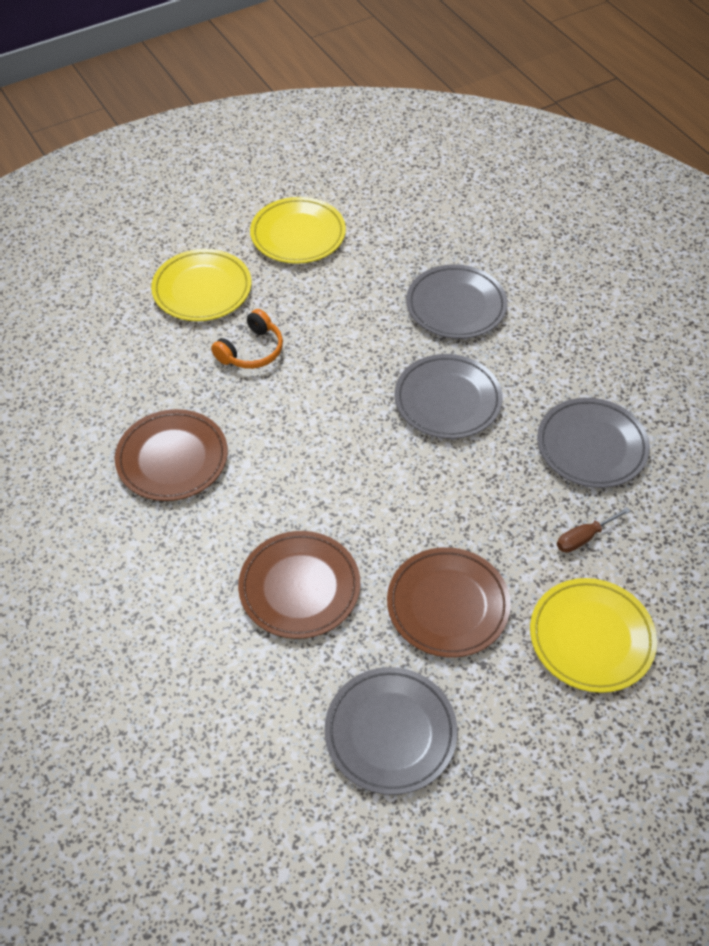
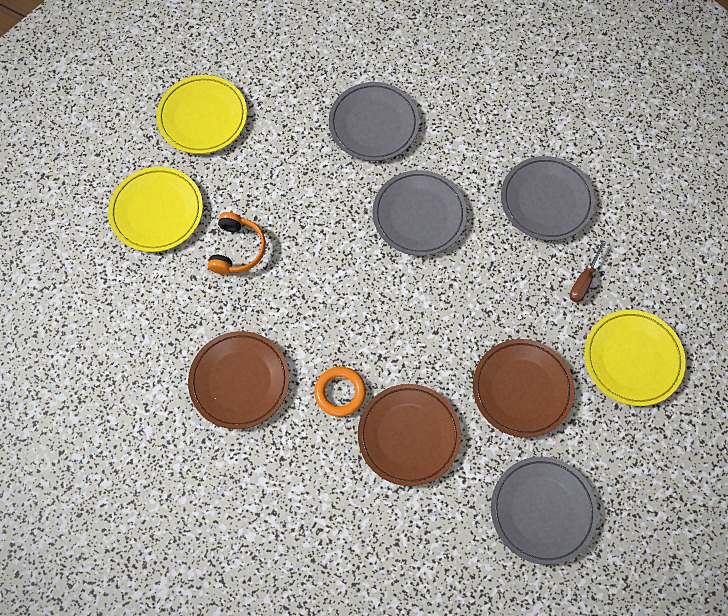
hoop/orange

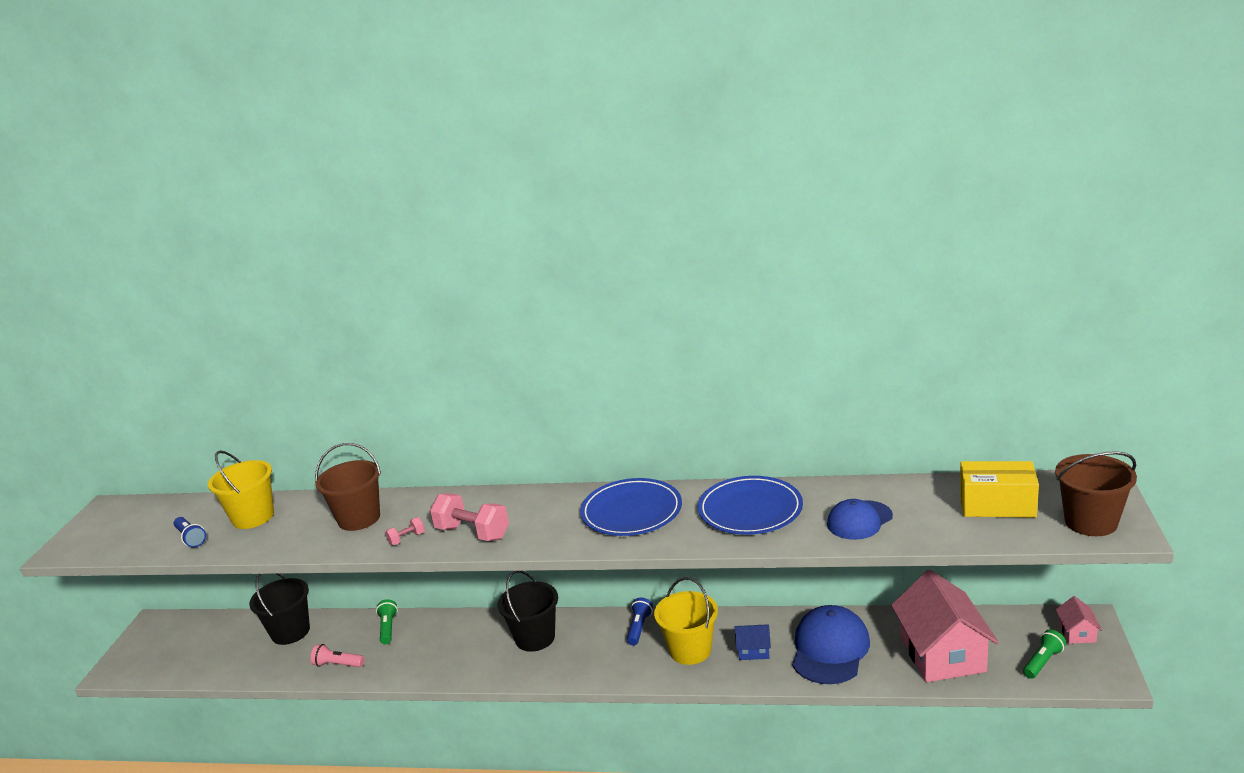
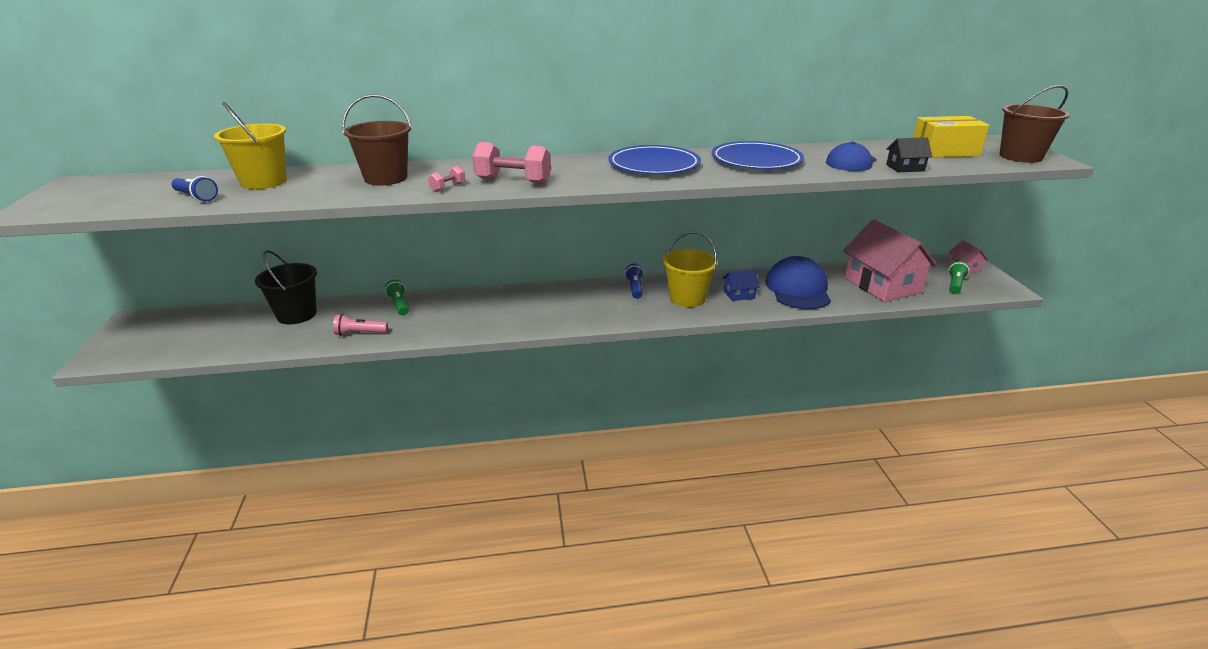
bucket/ebony (no. 2 from left in the first image); house/ebony

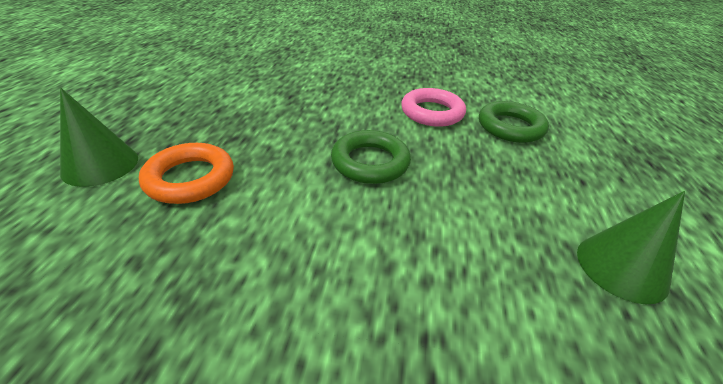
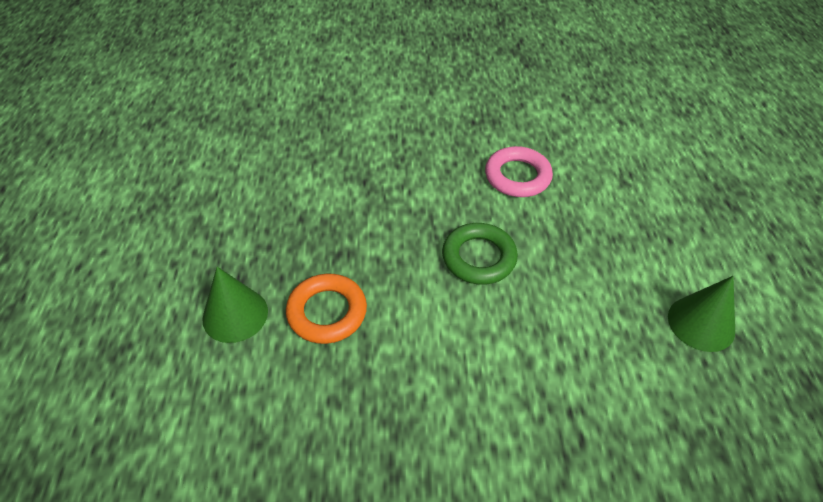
hoop/leaf-green (no. 2 from left in the first image)

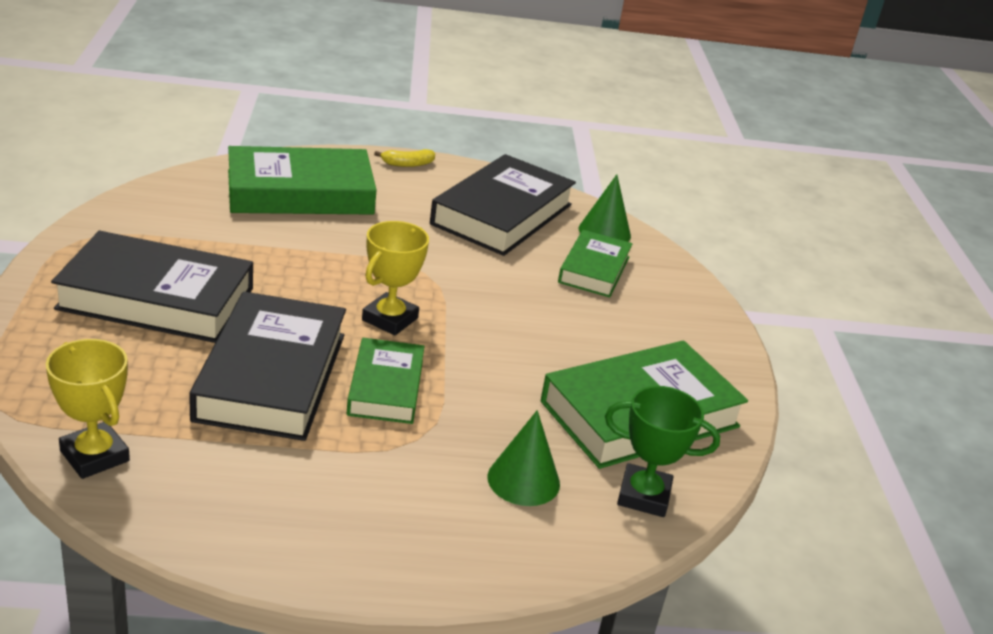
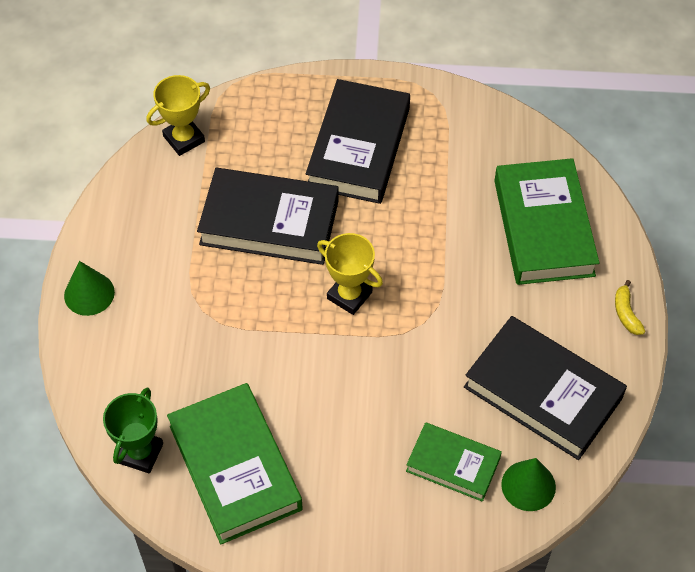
book/leaf-green (no. 2 from left in the first image); cone/leaf-green (no. 1 from left)

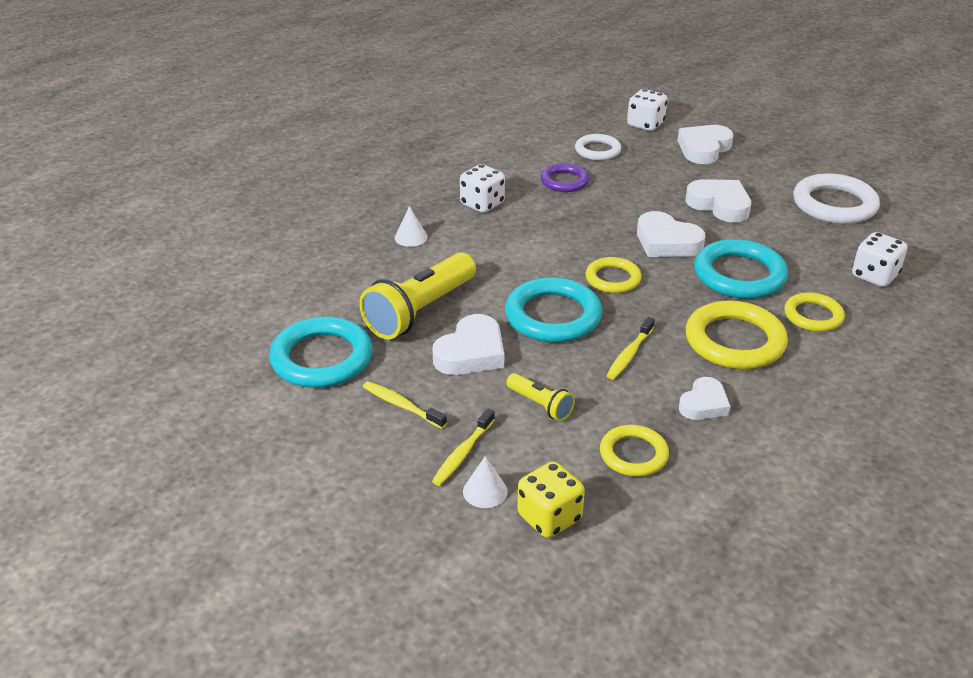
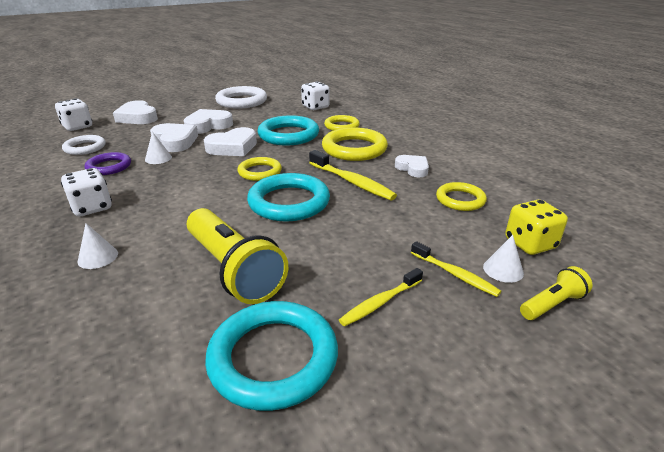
cone/white (no. 2 from left); love heart/white (no. 2 from left); flashlight/yellow (no. 2 from left); tooth brush/yellow (no. 1 from left)

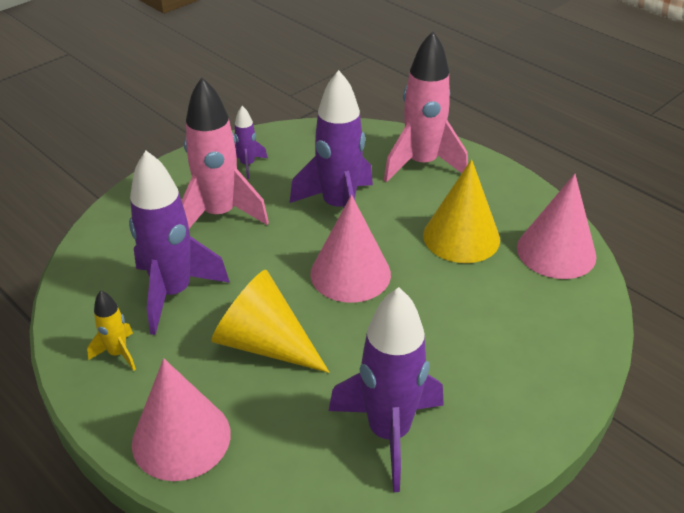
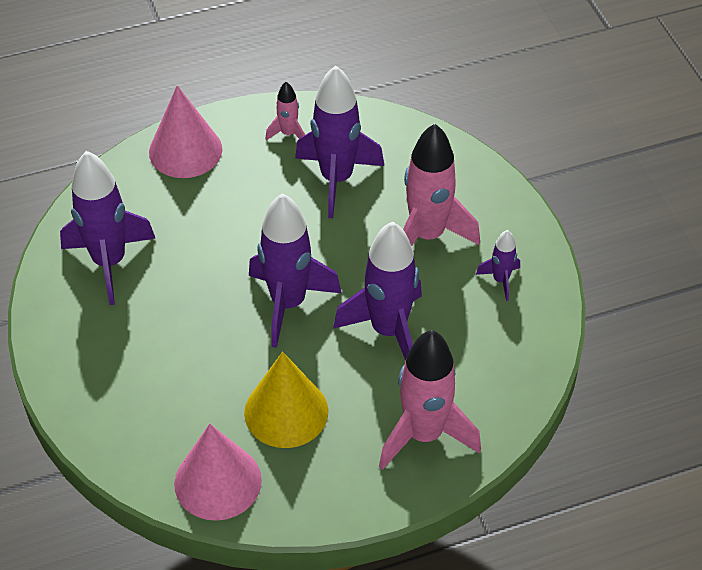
cone/yellow (no. 1 from left in the first image); toy rocket/purple (no. 2 from left); toy rocket/rosy (no. 1 from left)

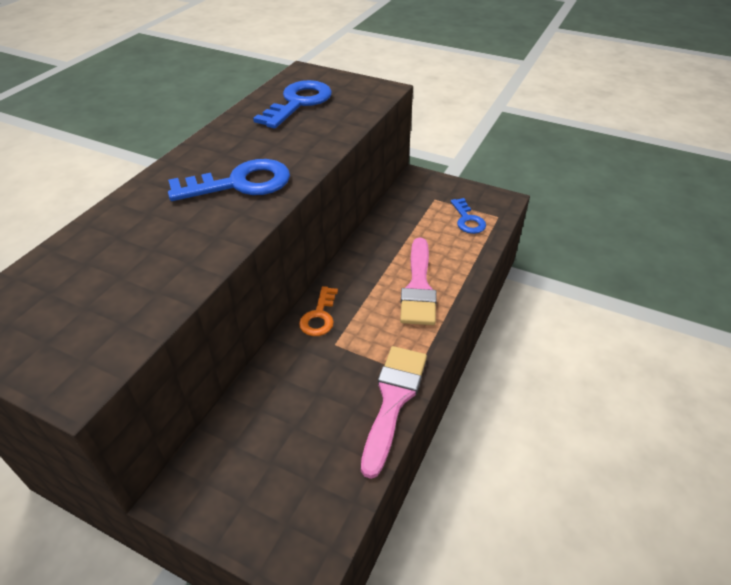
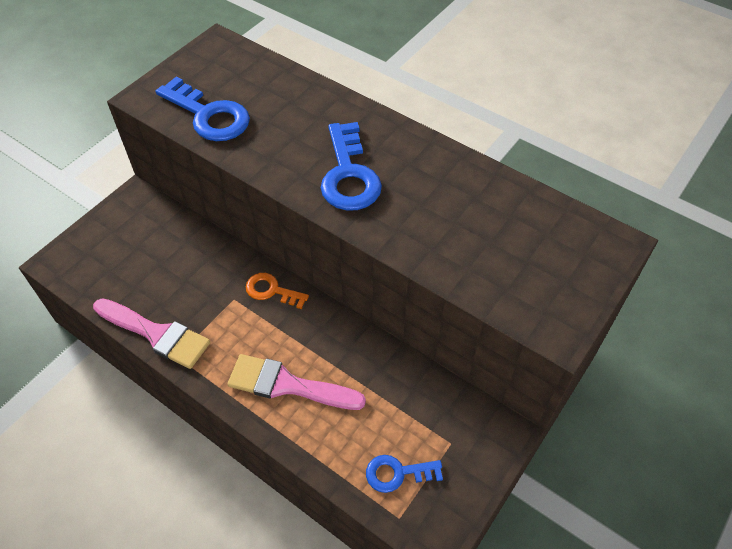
door key/cobalt (no. 1 from left)

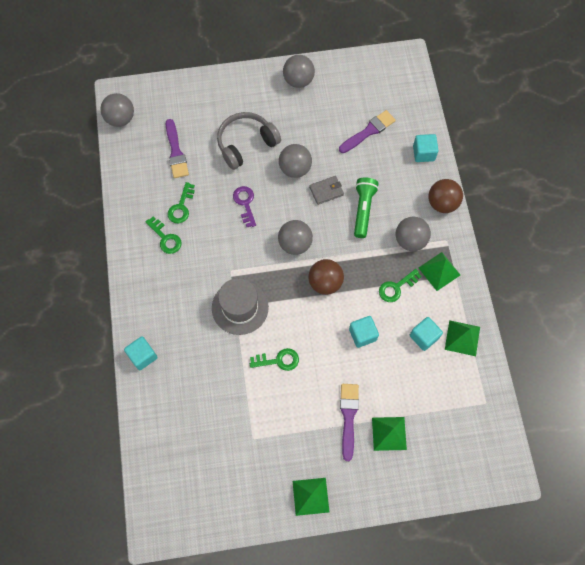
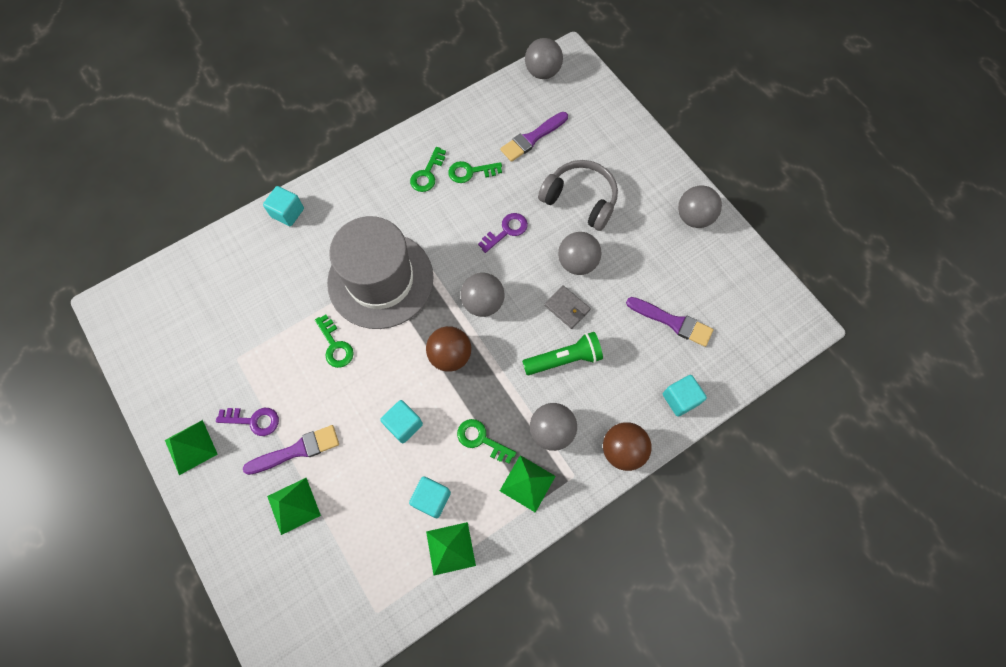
door key/purple (no. 1 from left); hat/grey

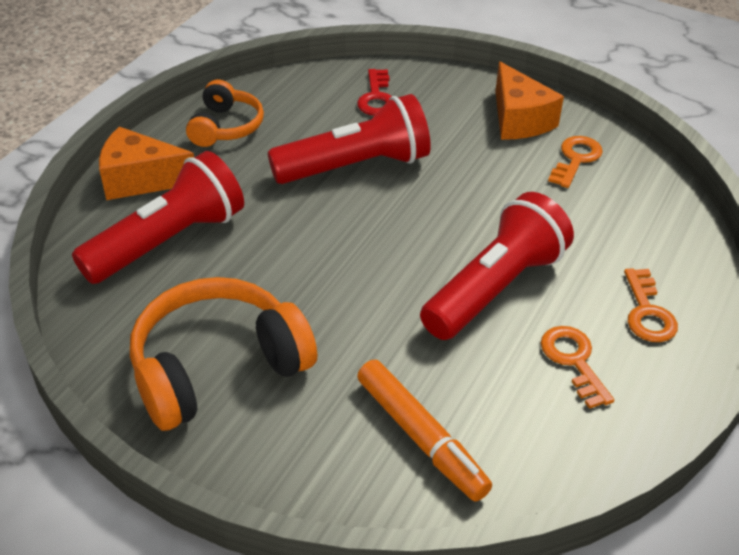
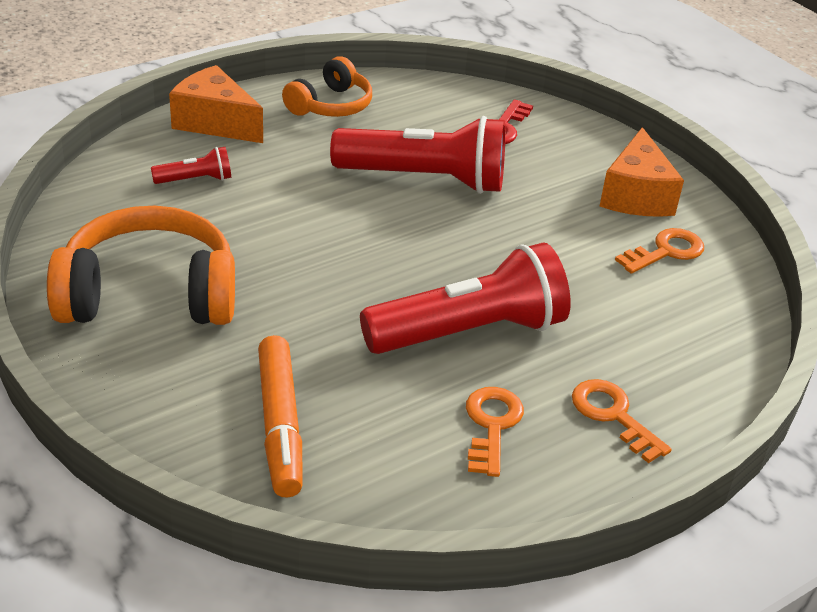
door key/orange (no. 2 from left); flashlight/scarlet (no. 1 from left)

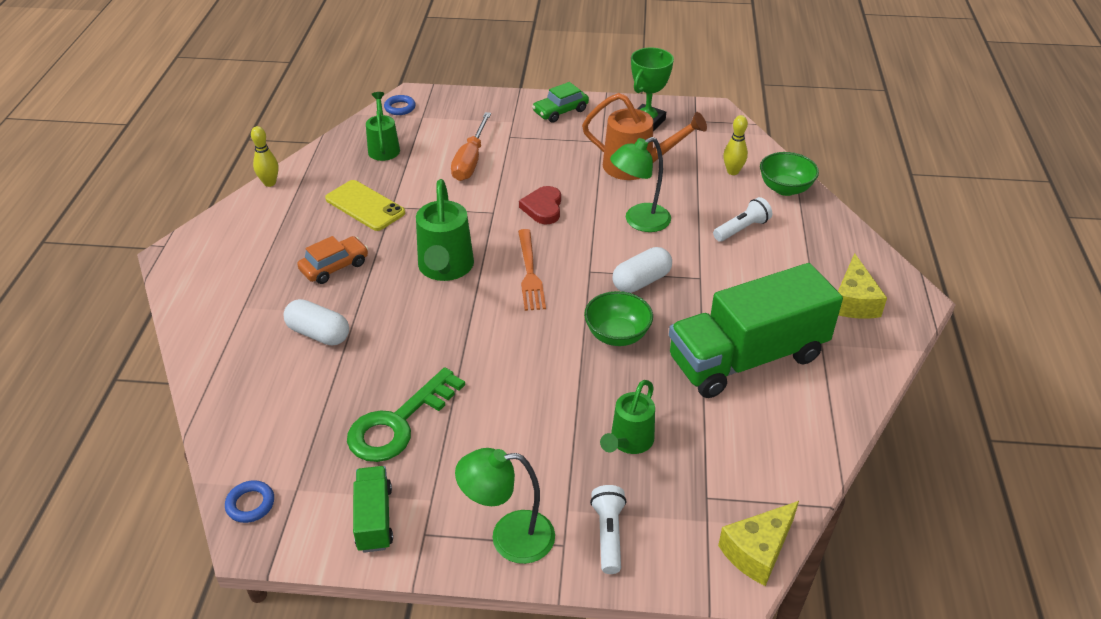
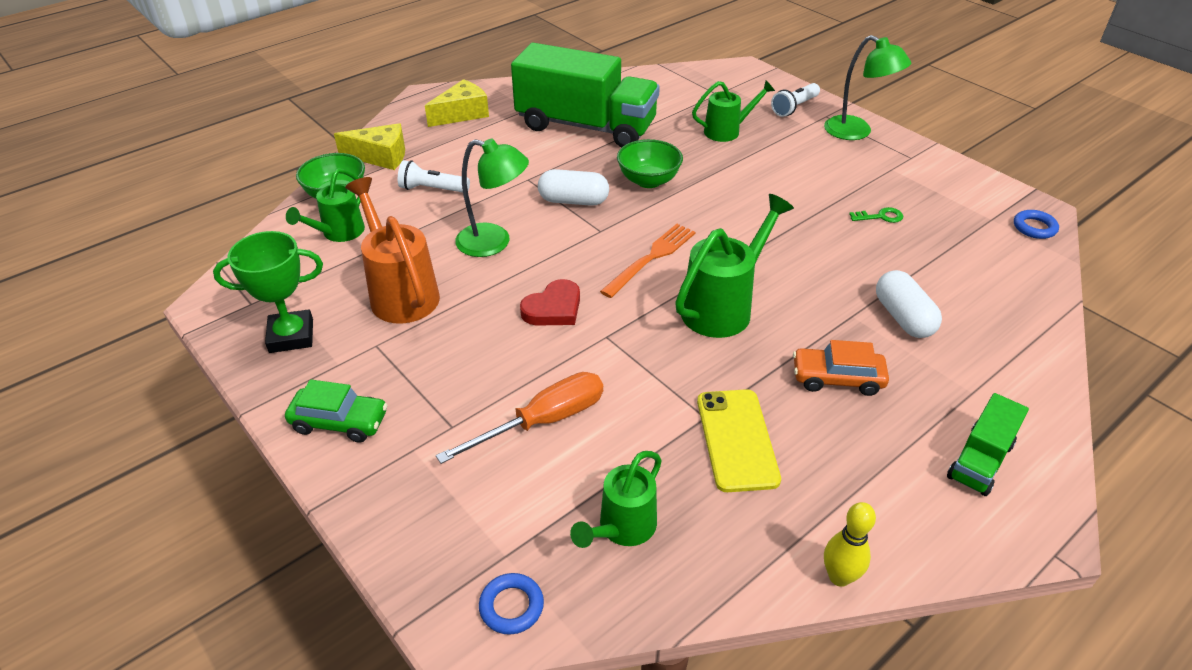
toy truck/leaf-green (no. 2 from left); cheese/yellow (no. 1 from left); sprinkling can/leaf-green (no. 1 from left); door key/leaf-green

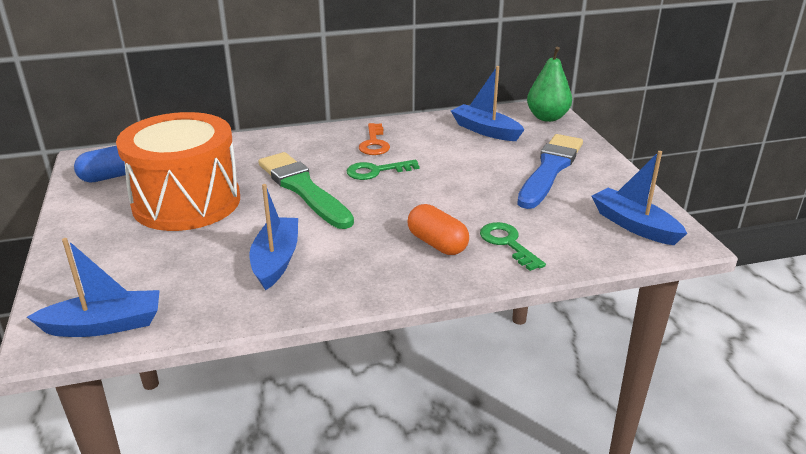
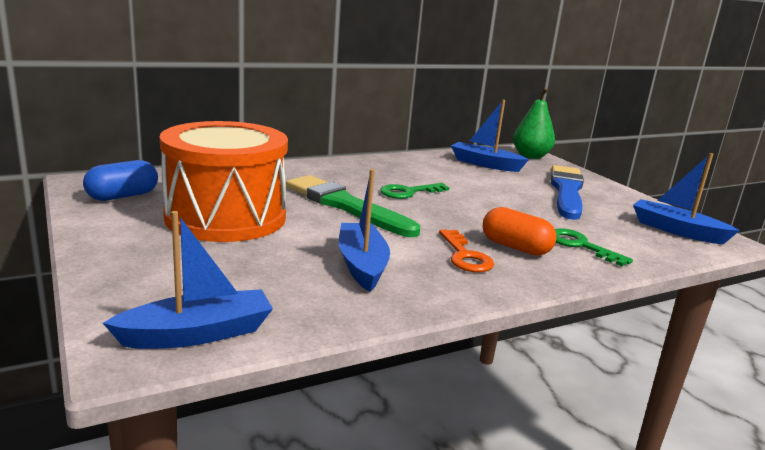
door key/orange

